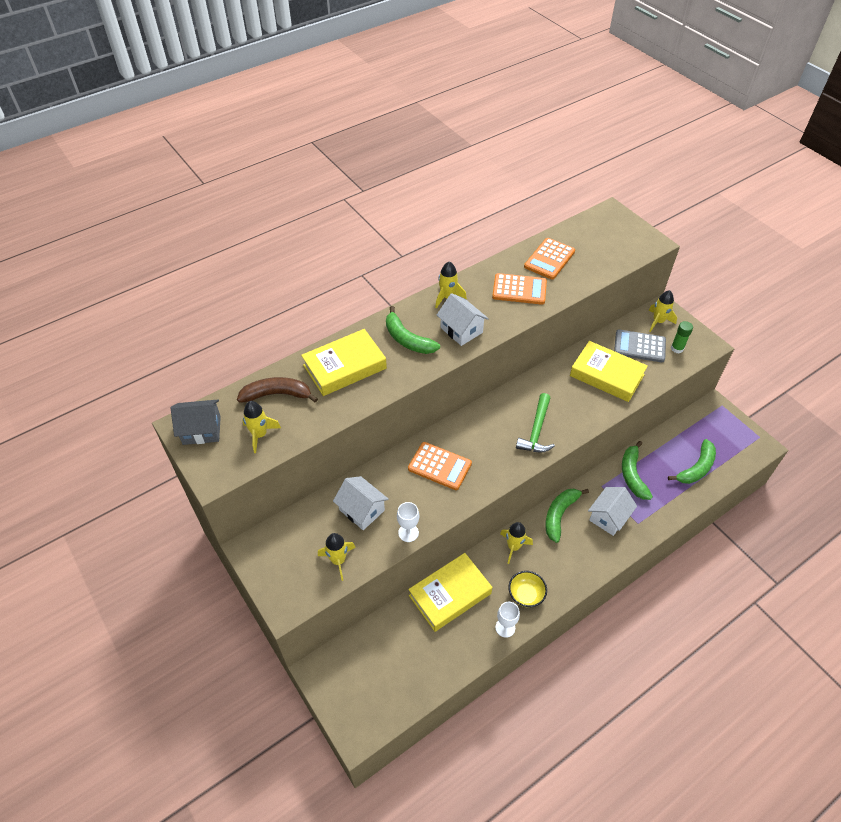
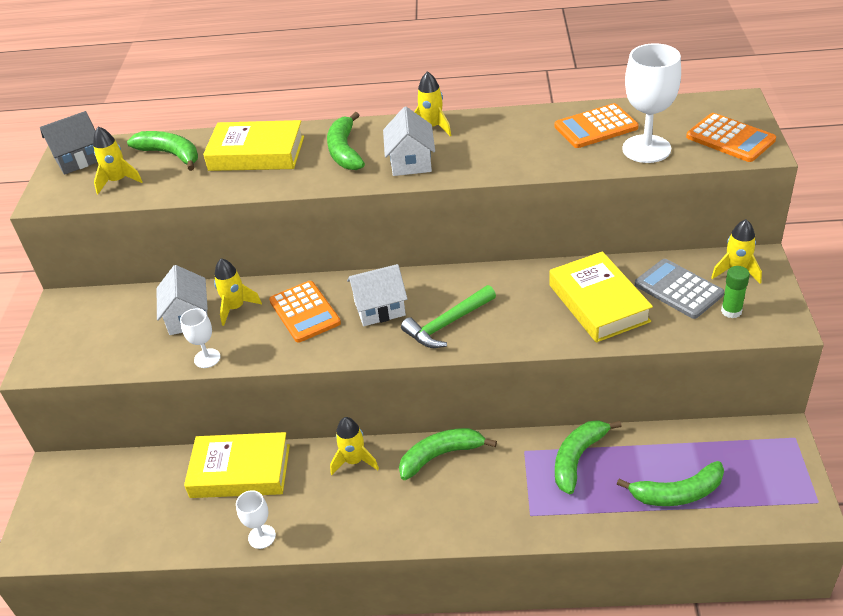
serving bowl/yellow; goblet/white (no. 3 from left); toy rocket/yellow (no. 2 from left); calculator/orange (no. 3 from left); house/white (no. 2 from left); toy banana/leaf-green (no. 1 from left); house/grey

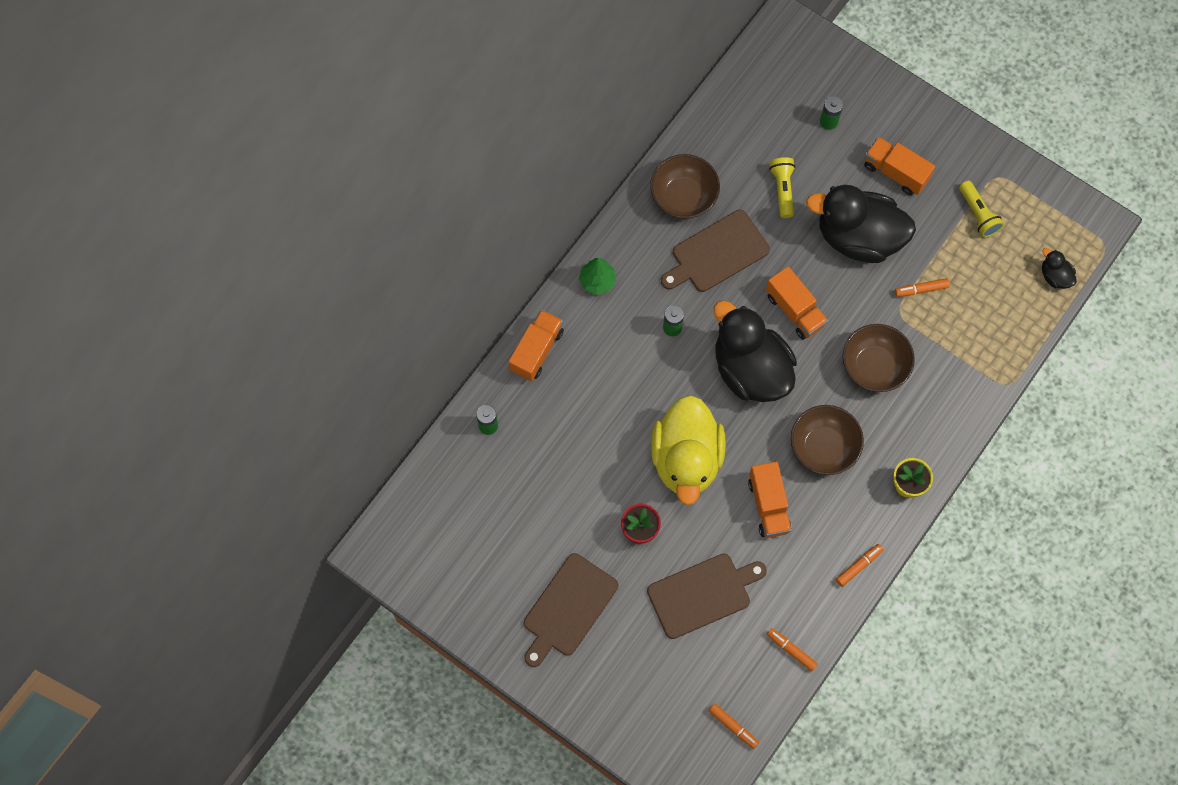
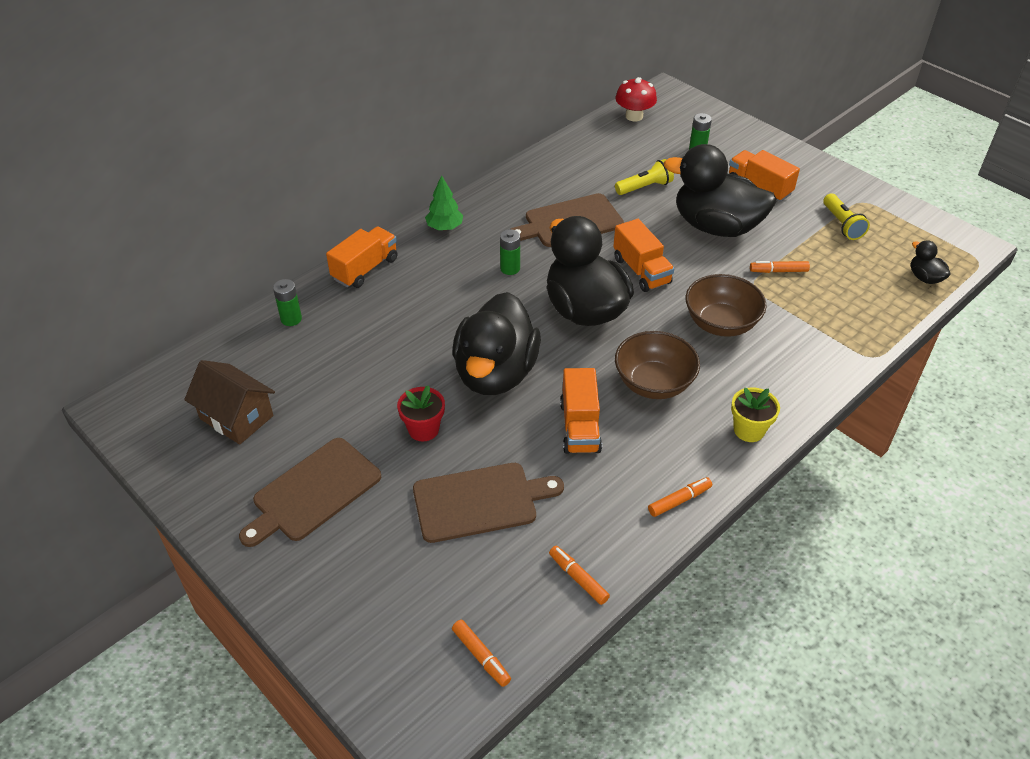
serving bowl/brown (no. 1 from left in the first image); house/brown; fungus/scarlet; duck/ebony (no. 1 from left); flashlight/yellow (no. 1 from left)

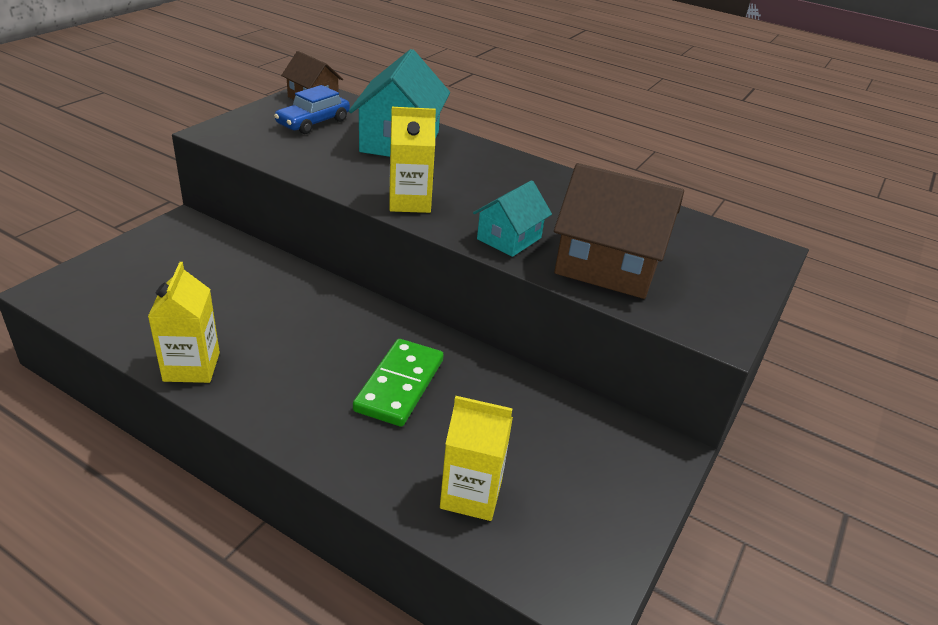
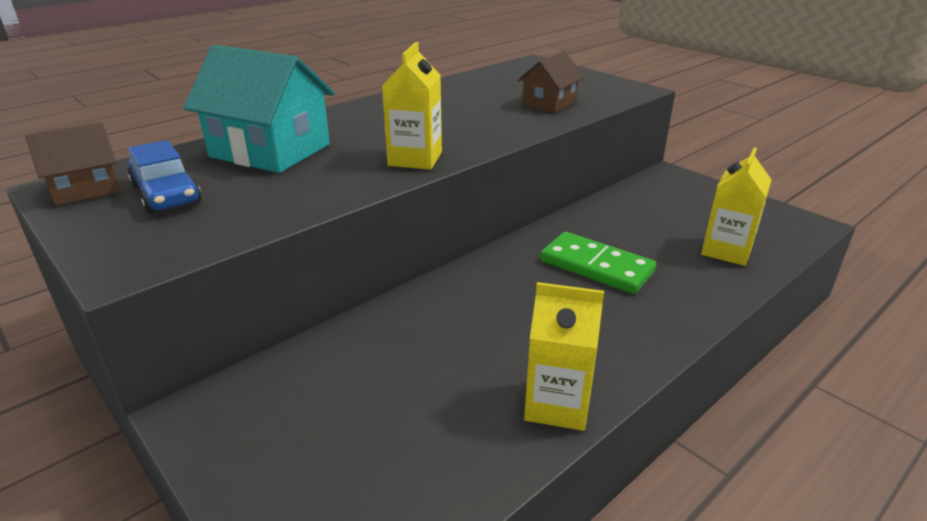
house/aqua (no. 2 from left in the first image); house/brown (no. 2 from left)

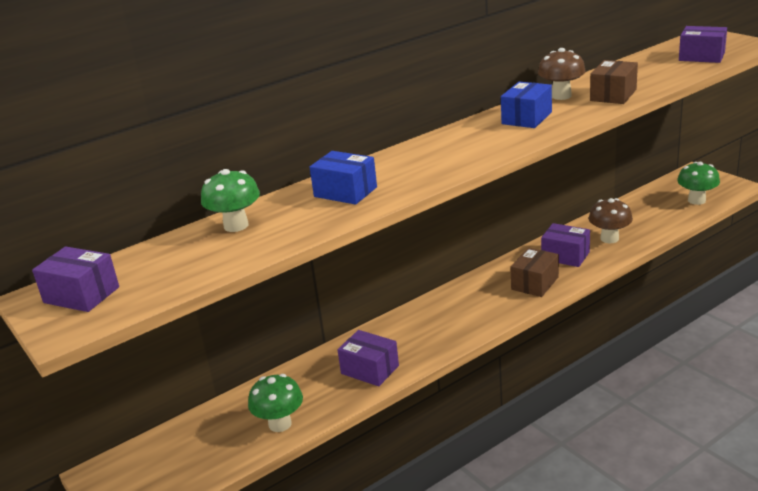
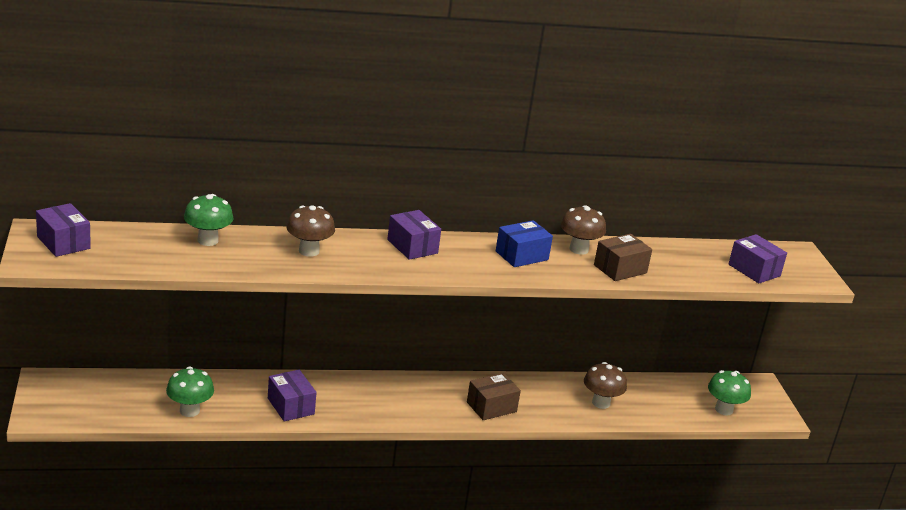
parcel/purple (no. 3 from left); fungus/brown (no. 1 from left)

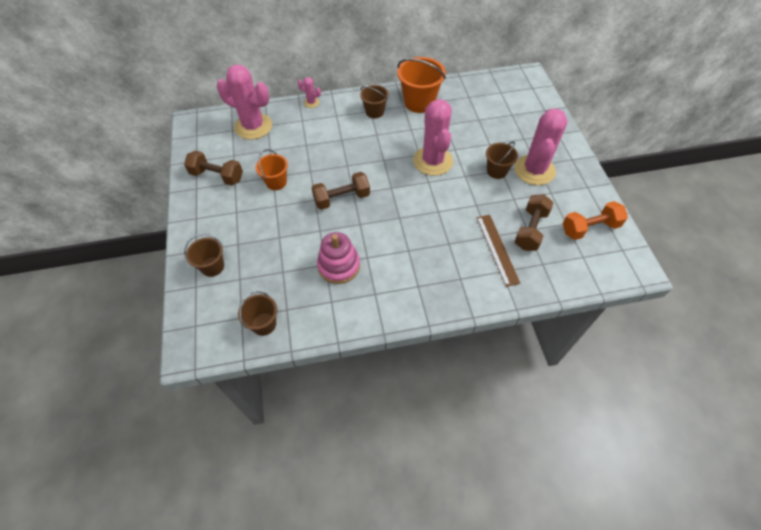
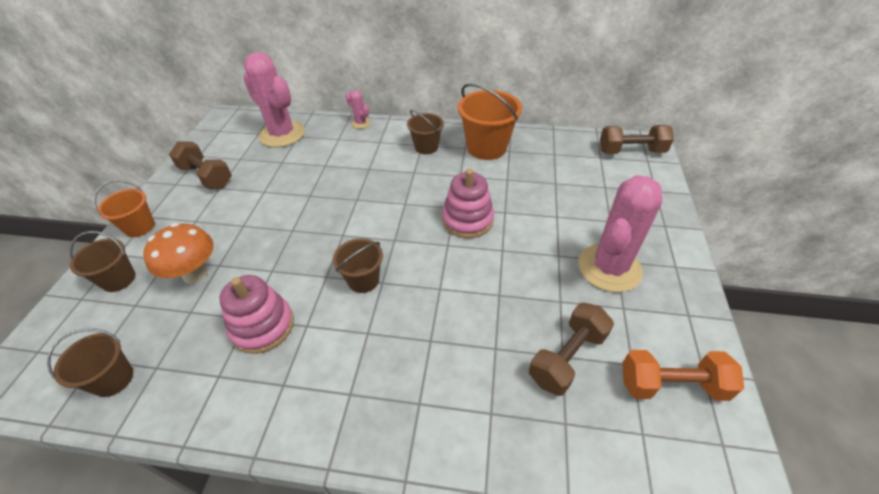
ruler/brown; fungus/orange; bucket/orange (no. 1 from left); dumbbell/brown (no. 3 from left); bucket/brown (no. 3 from left); stacking toy/rosy (no. 2 from left)

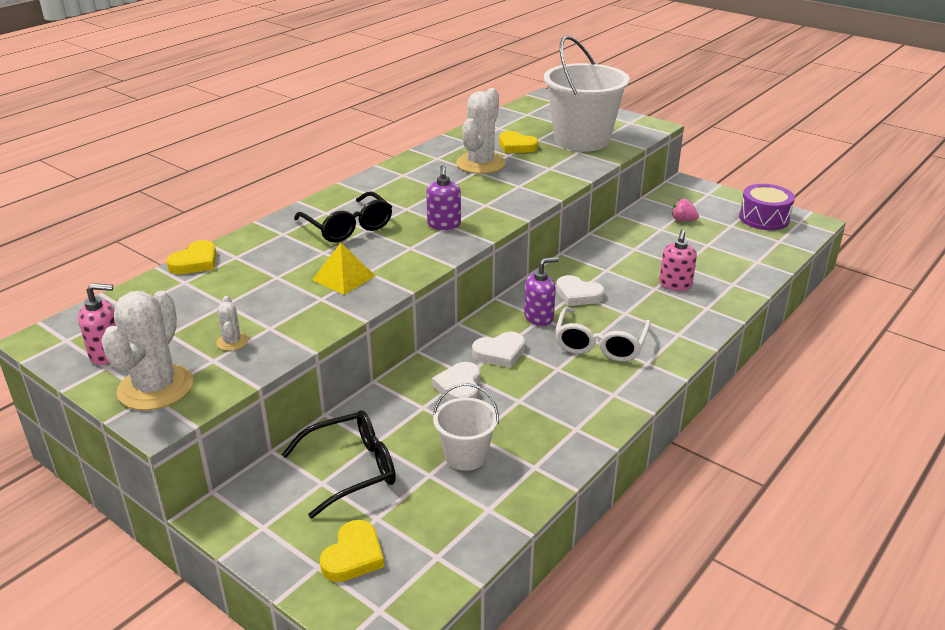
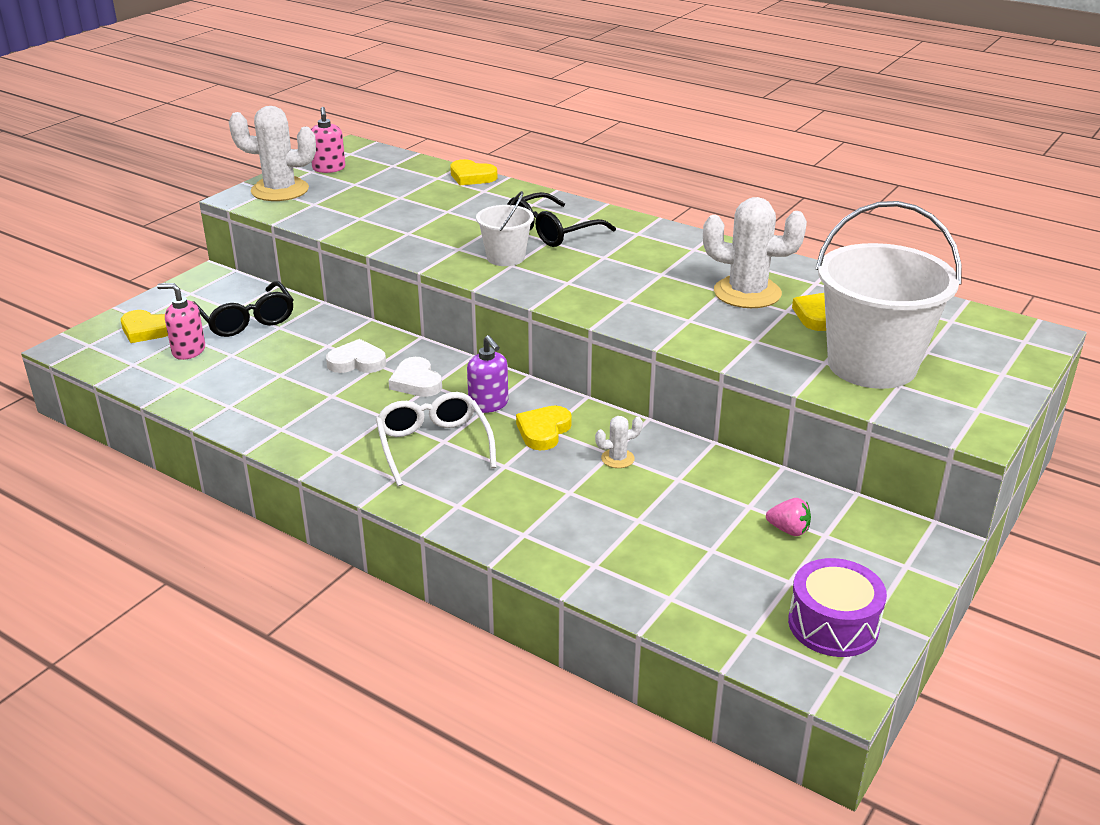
pyramid shape/yellow; soap pump/purple (no. 1 from left in the first image); prickly plant/white (no. 2 from left); bucket/white (no. 1 from left); soap pump/rosy (no. 1 from left); love heart/yellow (no. 3 from left); spectacles/white; toy strawberry/rosy

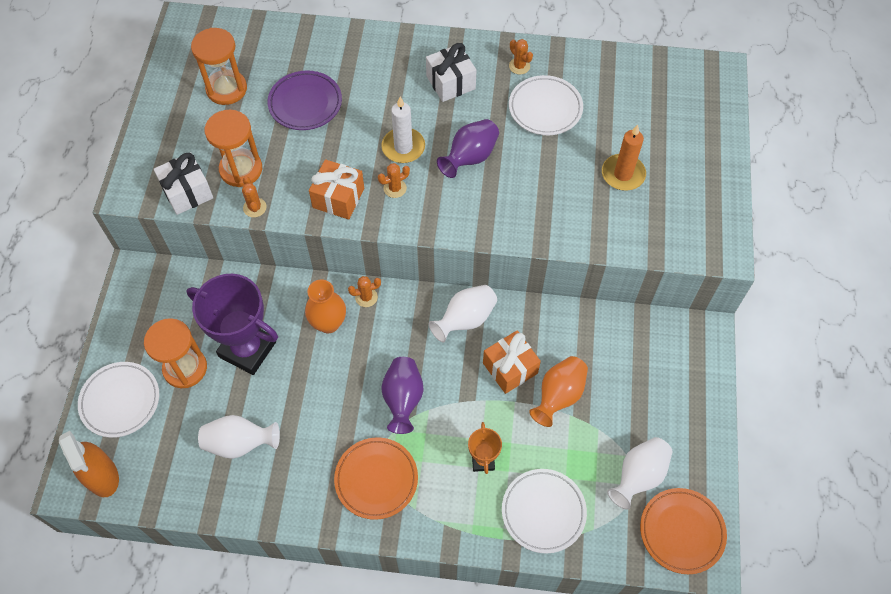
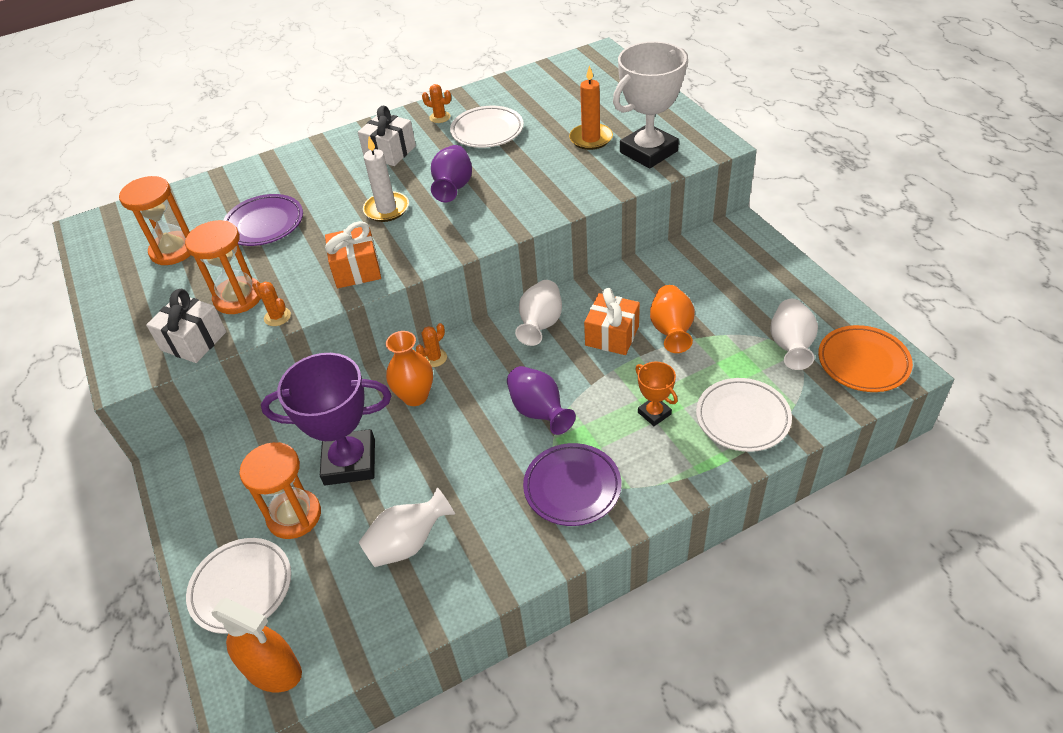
prickly plant/orange (no. 3 from left in the first image); award cup/white; plate/purple (no. 2 from left)

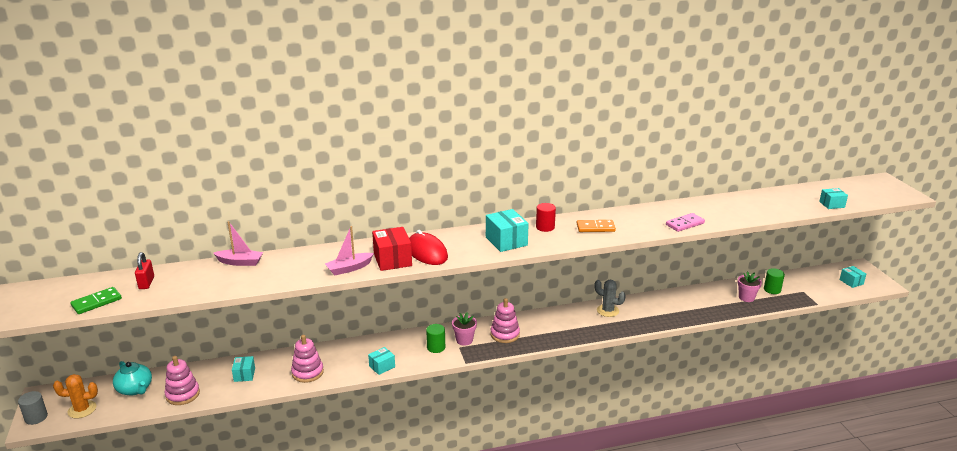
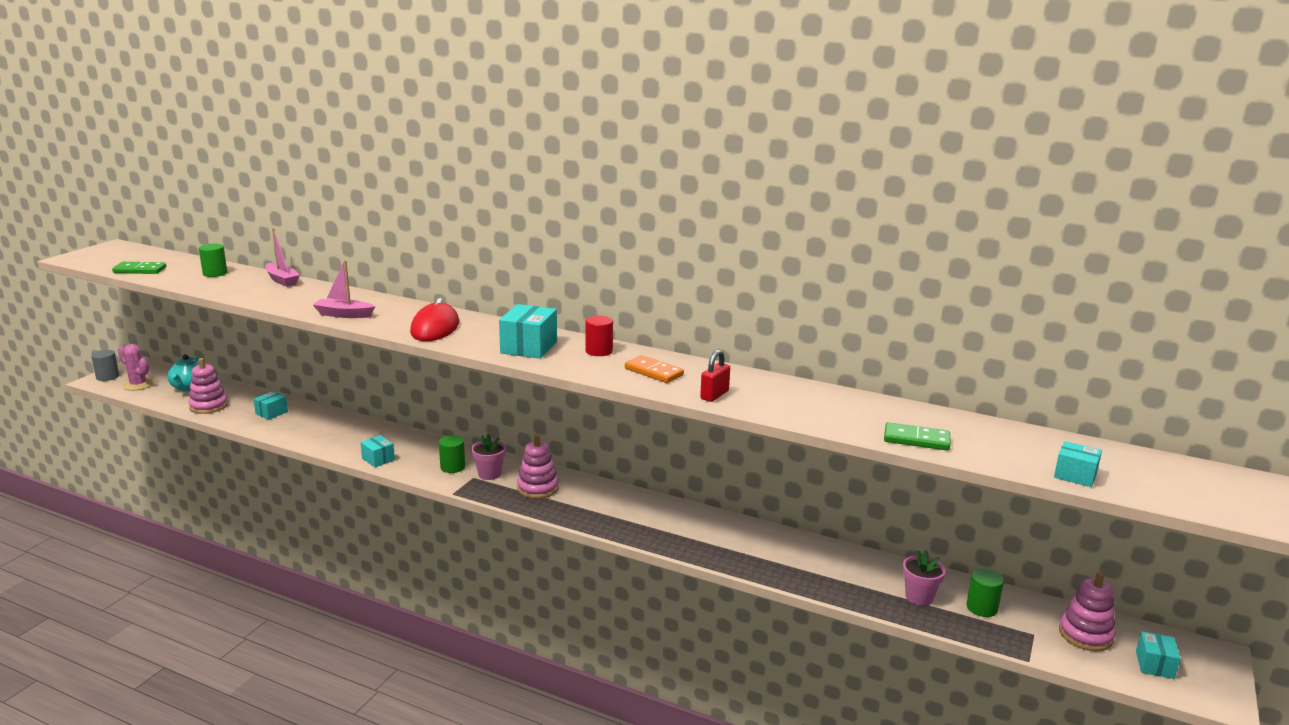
parcel/scarlet; prickly plant/grey; domino piece/rosy; cylinder/leaf-green (no. 1 from left); domino piece/leaf-green (no. 2 from left); small lock/scarlet; stacking toy/rosy (no. 3 from left); prickly plant/rosy; parcel/aqua (no. 2 from left)

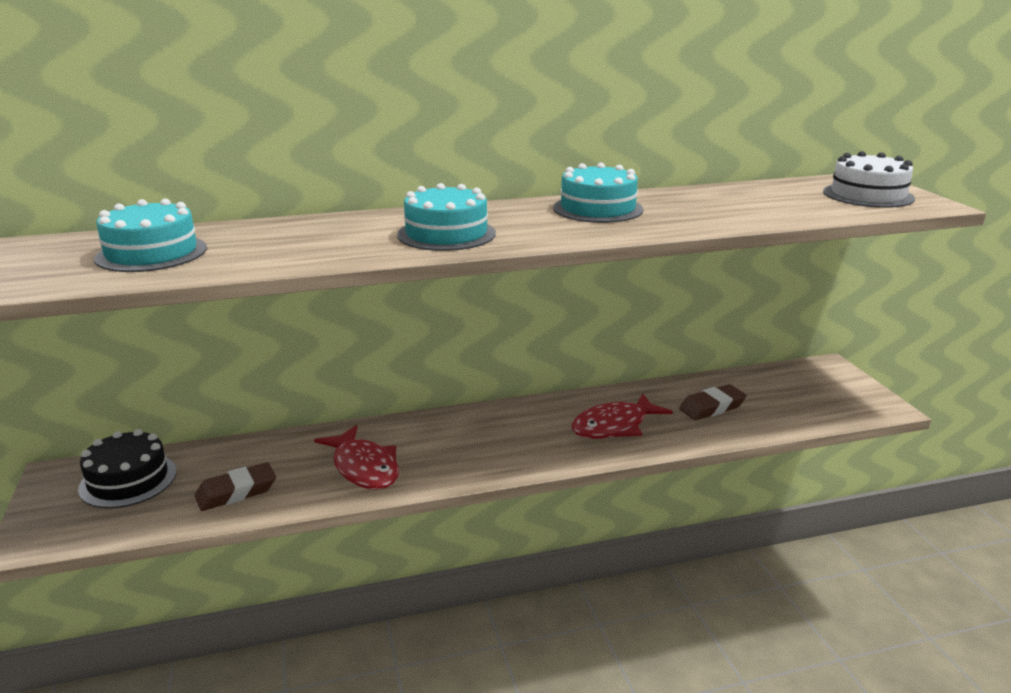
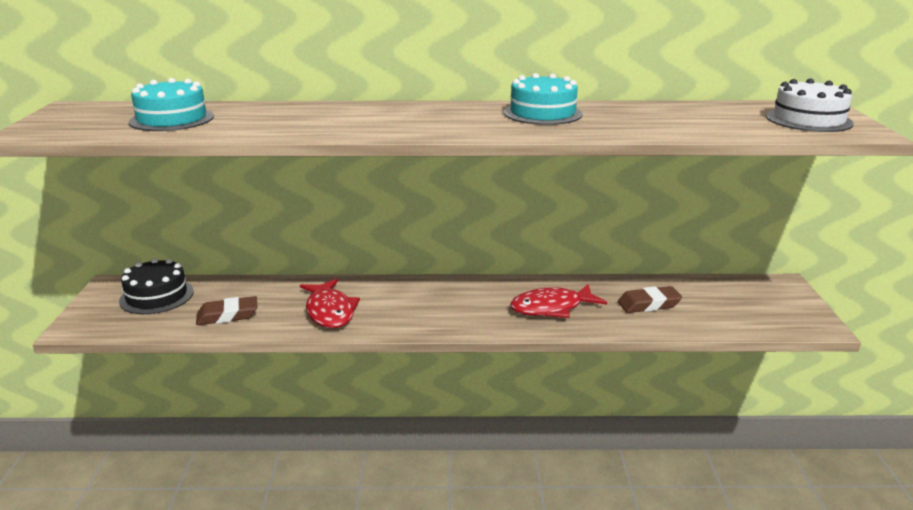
layer cake/aqua (no. 2 from left in the first image)

